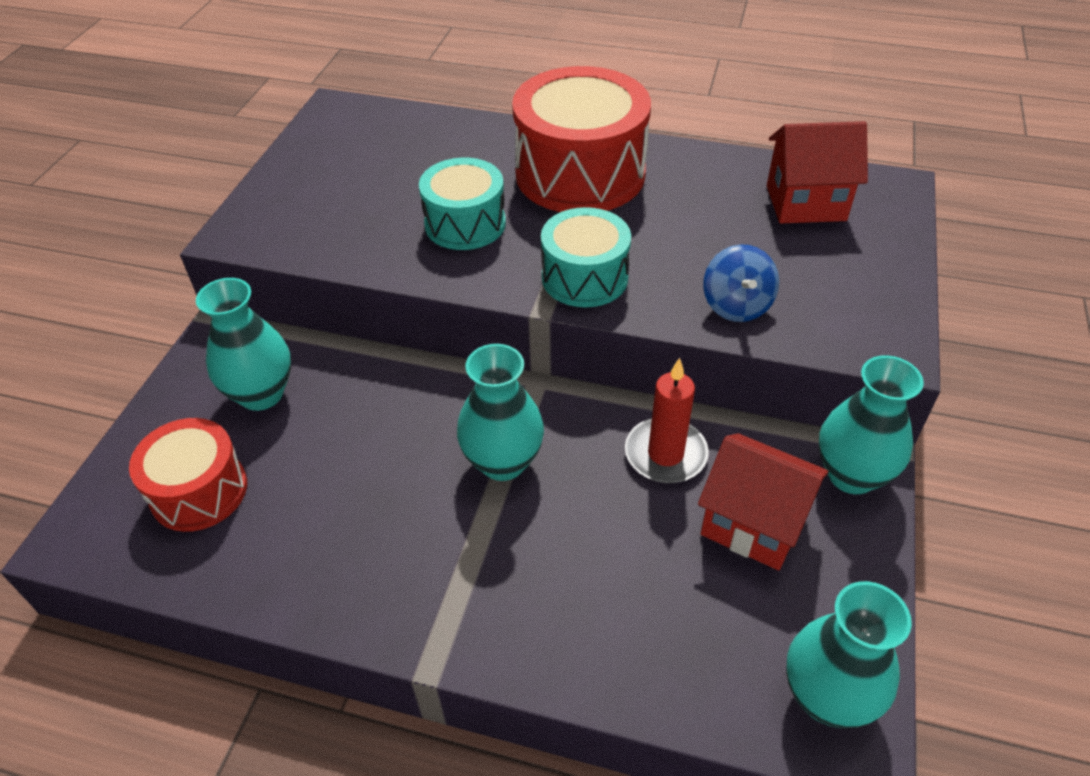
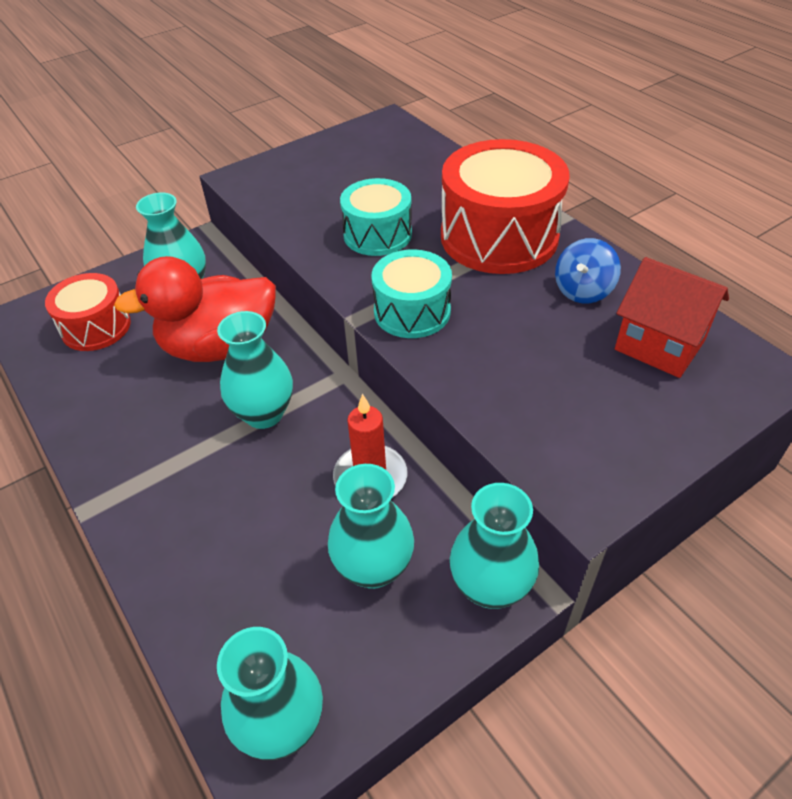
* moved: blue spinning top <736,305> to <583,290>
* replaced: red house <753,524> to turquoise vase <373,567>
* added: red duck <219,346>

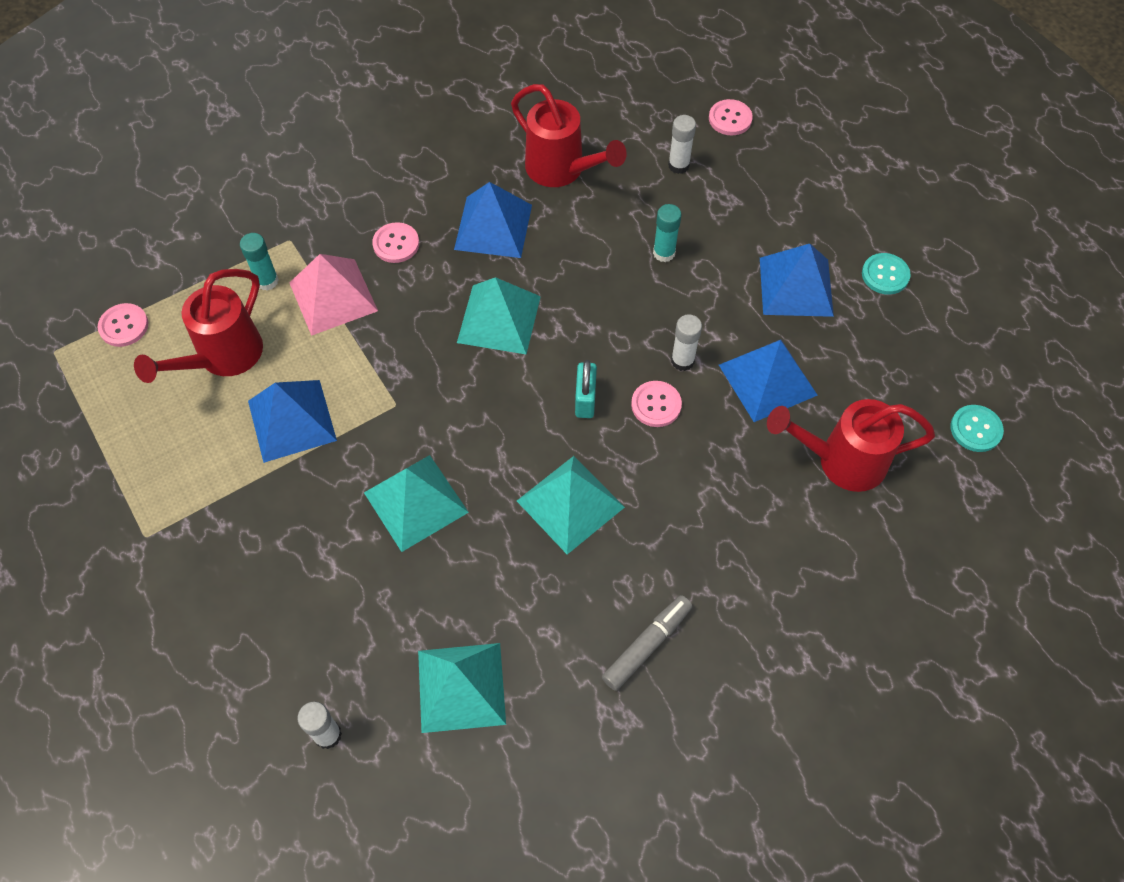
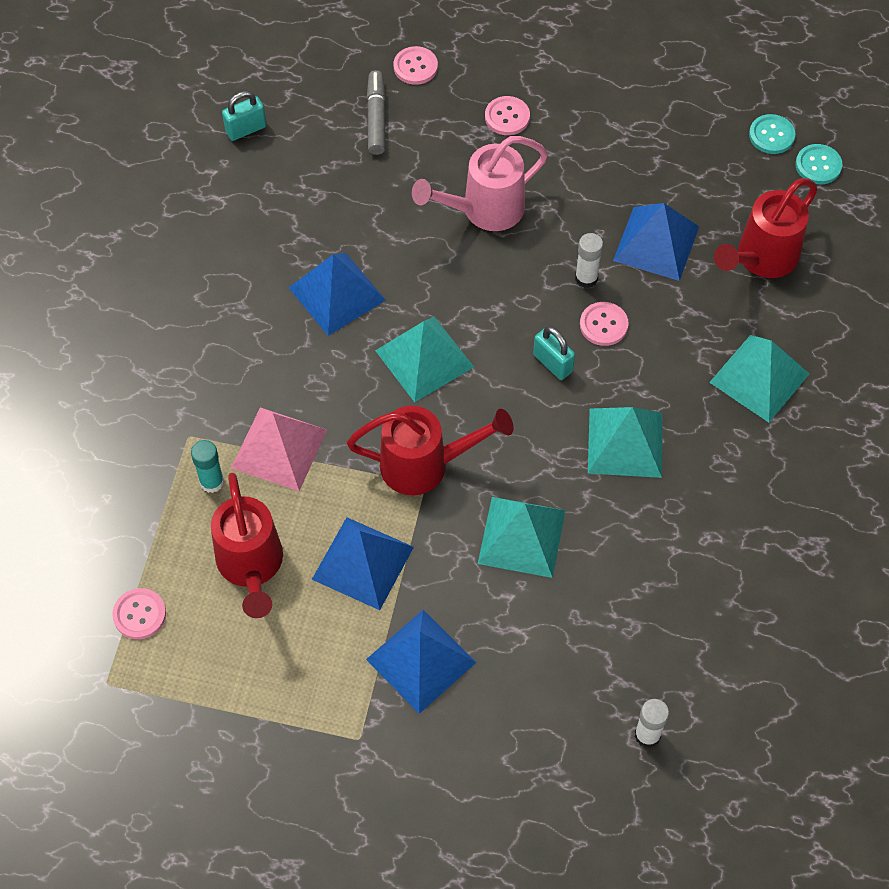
* moved: red watering can <561,170> to <424,465>
* removed: white glue stick <678,165>
* replaced: turquoise glue stick <664,253> to pink watering can <485,210>
* moved: pink button <396,244> to <507,117>
* moved: blue pyramid <796,286> to <421,660>
* moved: turquoise button <885,275> to <771,135>
* moved: grey marker <647,645> to <376,117>
* moved: turquoise pyramid <461,687> to <759,378>
* added: turquoise padlock <246,129>

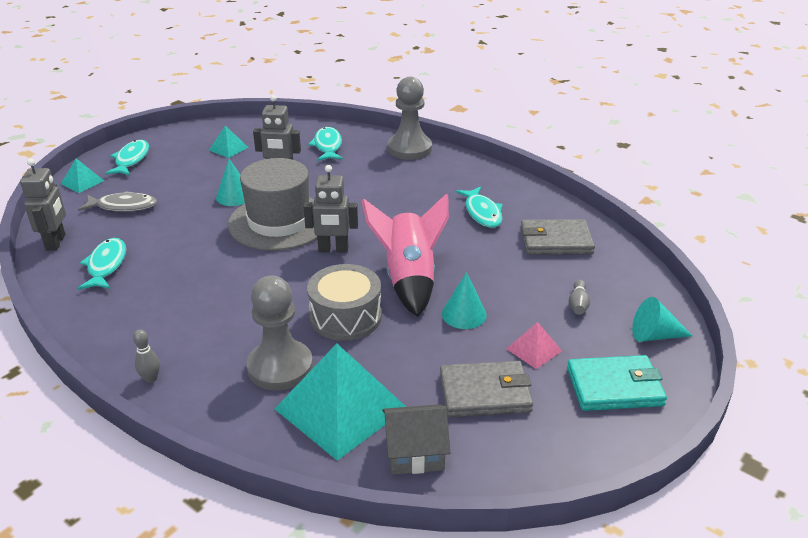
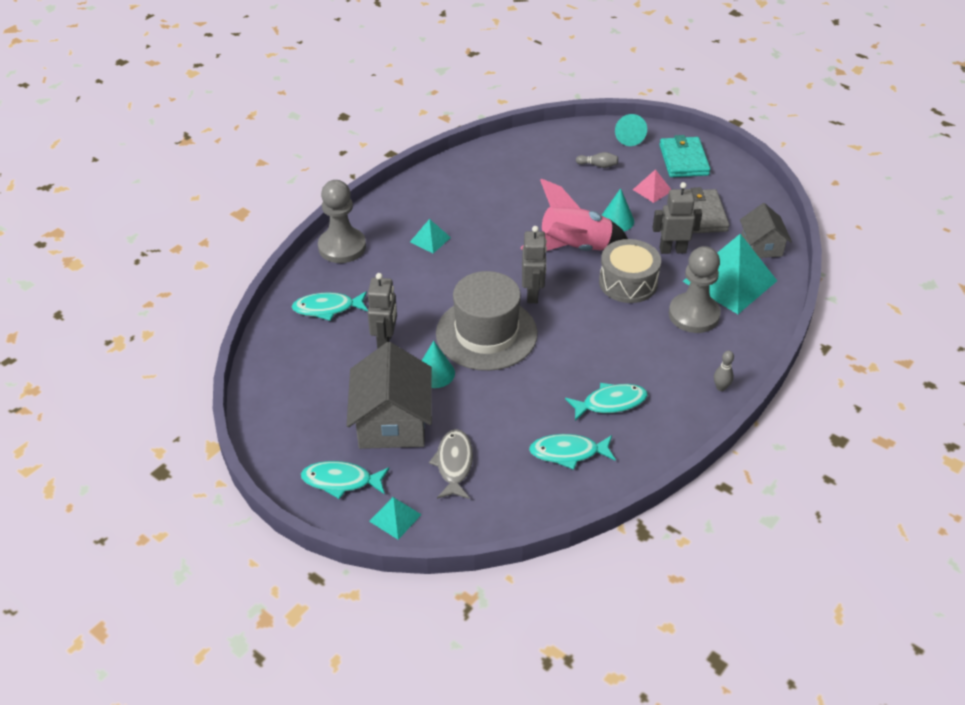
* moved: turquoise pyramid <228,148> to <430,239>
* moved: grey robot <56,242> to <672,250>
* moved: turquoise fish <482,213> to <610,403>
* removed: grey wallet <555,241>
* added: grey house <392,422>

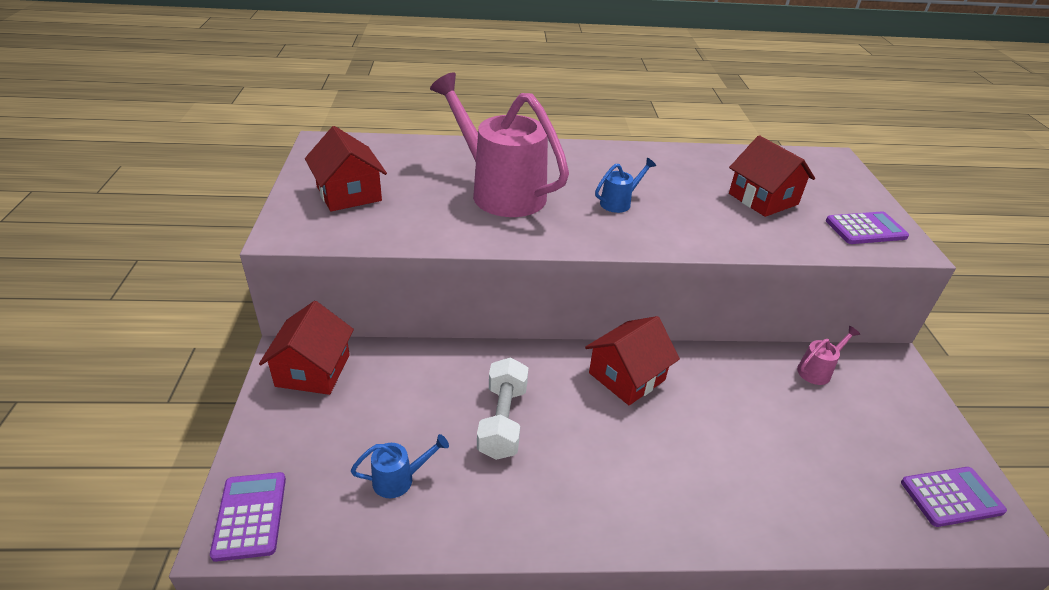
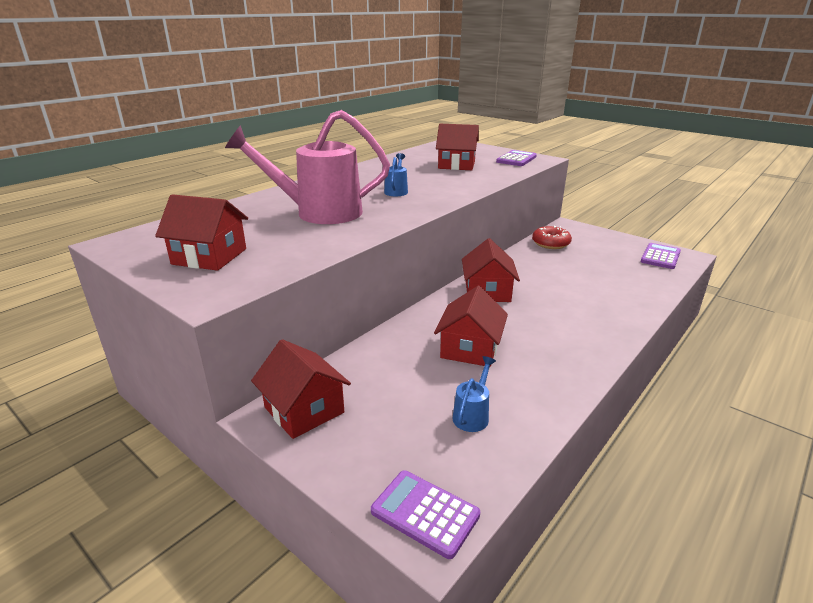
* replaced: pink watering can <817,370> to red donut <550,243>
* replaced: white dumbbell <503,421> to red house <470,349>

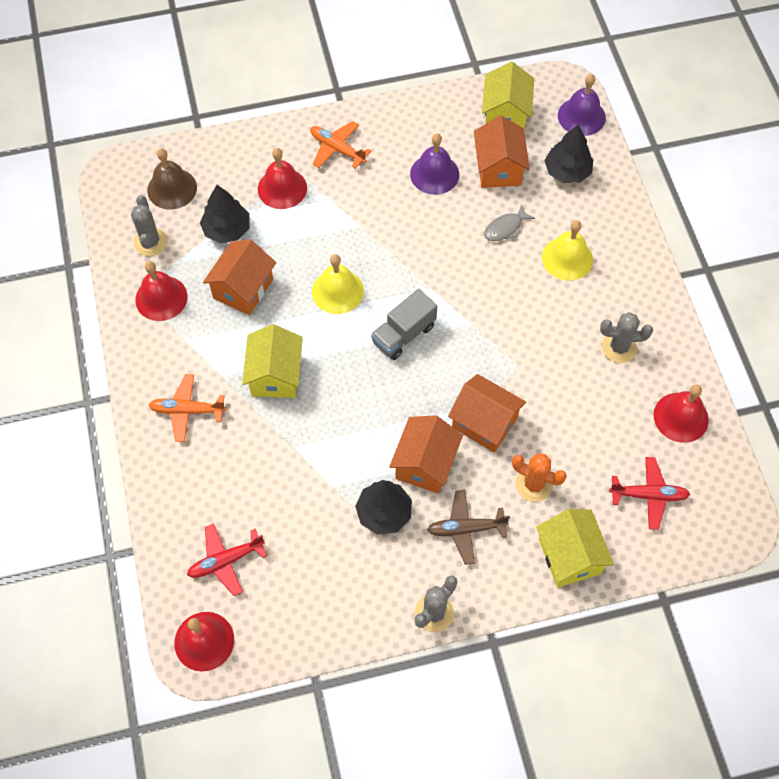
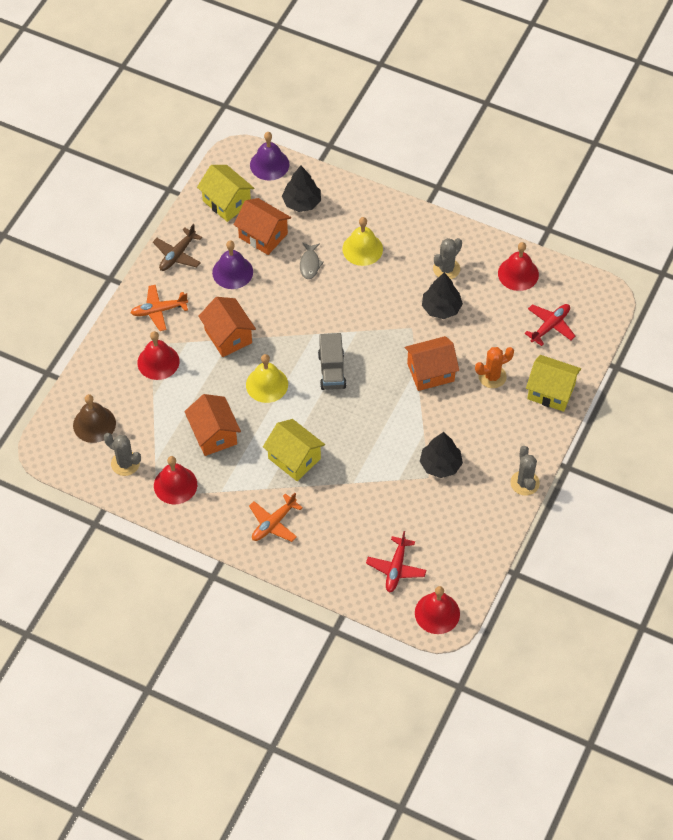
* moved: black tree <227,229> to <441,308>
* moved: orange house <425,463> to <228,336>
* moved: brown plane <465,529> to <177,255>

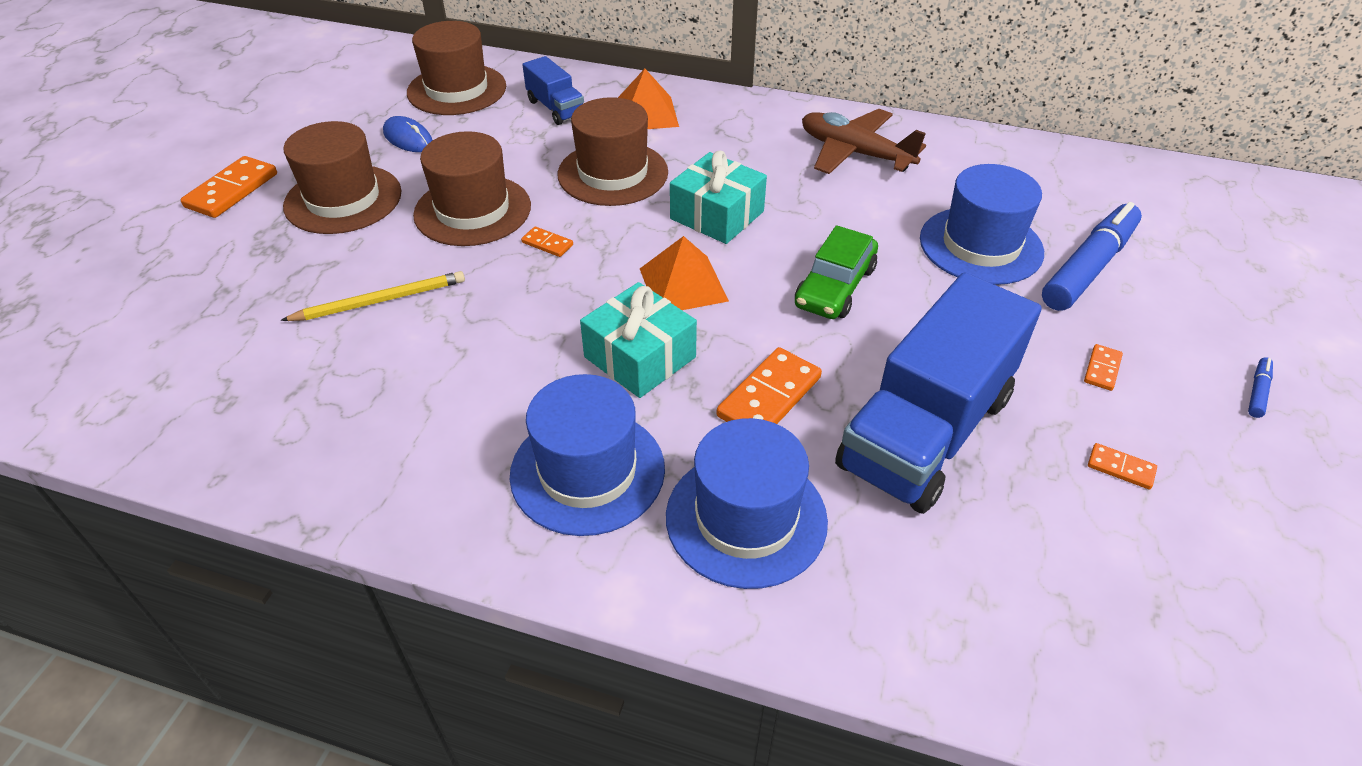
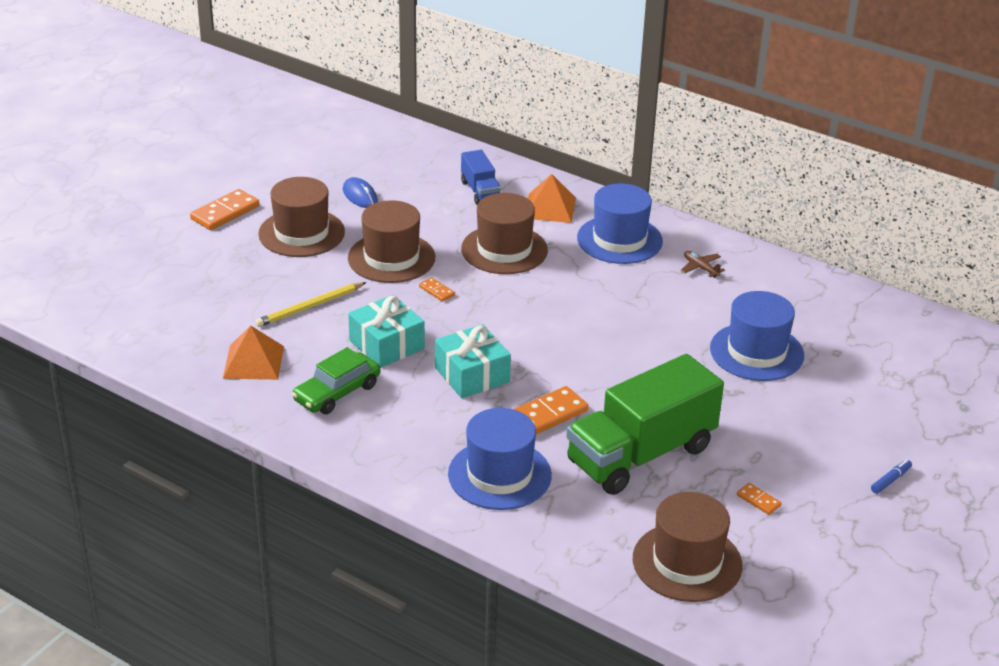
* moved: brown hat <457,90> to <687,562>
* resized: brown plane <855,153> = <700,268> x0.47
* moved: turquoise gift <717,215> to <386,345>
* removed: blue marker <1088,267>
* moved: green car <835,287> to <337,393>
* moved: orange pyramid <683,284> to <253,362>
* turned: yellow pencil <379,301> = <310,307> 150 degrees clockwise
* recoloured: blue truck <925,431> to green truck <641,455>
* removed: orange domino <1102,369>
* moved: blue hat <587,471> to <619,240>

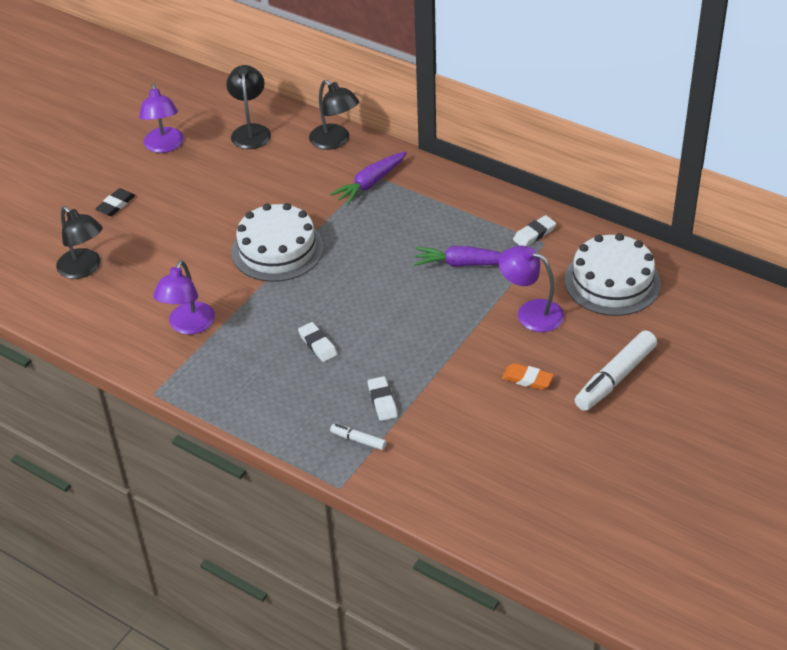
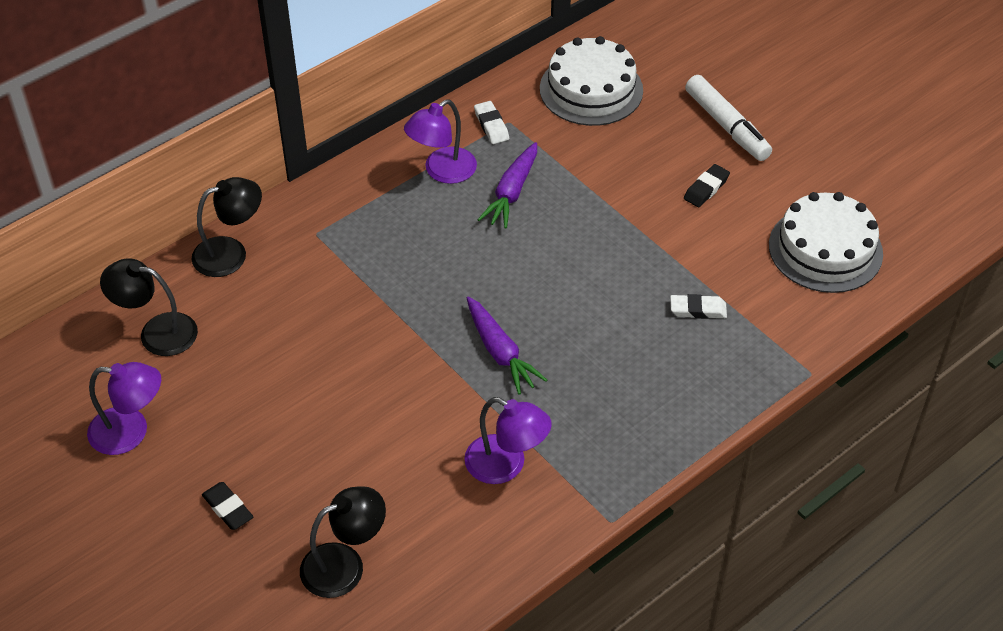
* moved: purple carrot <370,184> to <500,352>
* moved: white cake <277,249> to <825,249>
* moved: purple lamp <531,312> to <442,171>
* removed: white eraser <317,344>
* recoloured: orange eraser <527,379> to black eraser <706,188>
* removed: white marker <358,440>

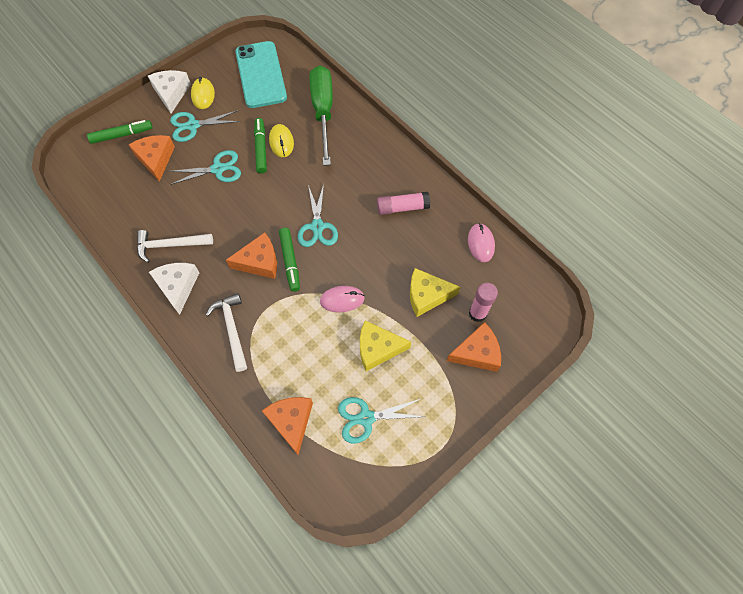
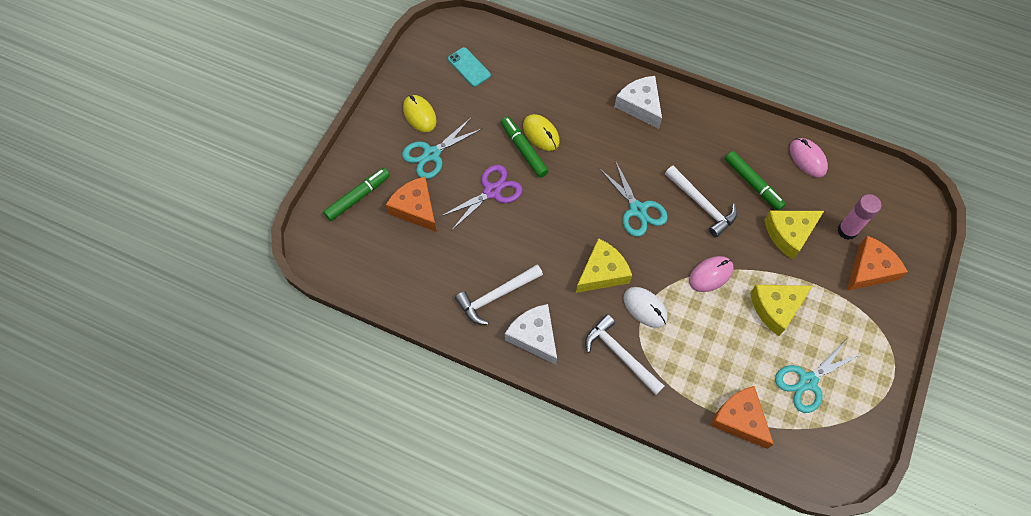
* resized: turquoise phone <261,75> = <469,67> x0.47
* removed: green screwdriver <323,112>
* moved: white cheese <171,93> to <640,105>
* recoloured: turquoise scissors <218,169> to purple scissors <492,191>
* removed: pink glue stick <402,207>
* moved: green marker <290,261> to <752,183>
* recoloured: orange cheese <259,262> to yellow cheese <602,272>
* added: white hammer <702,205>
* added: white mouse <645,308>

